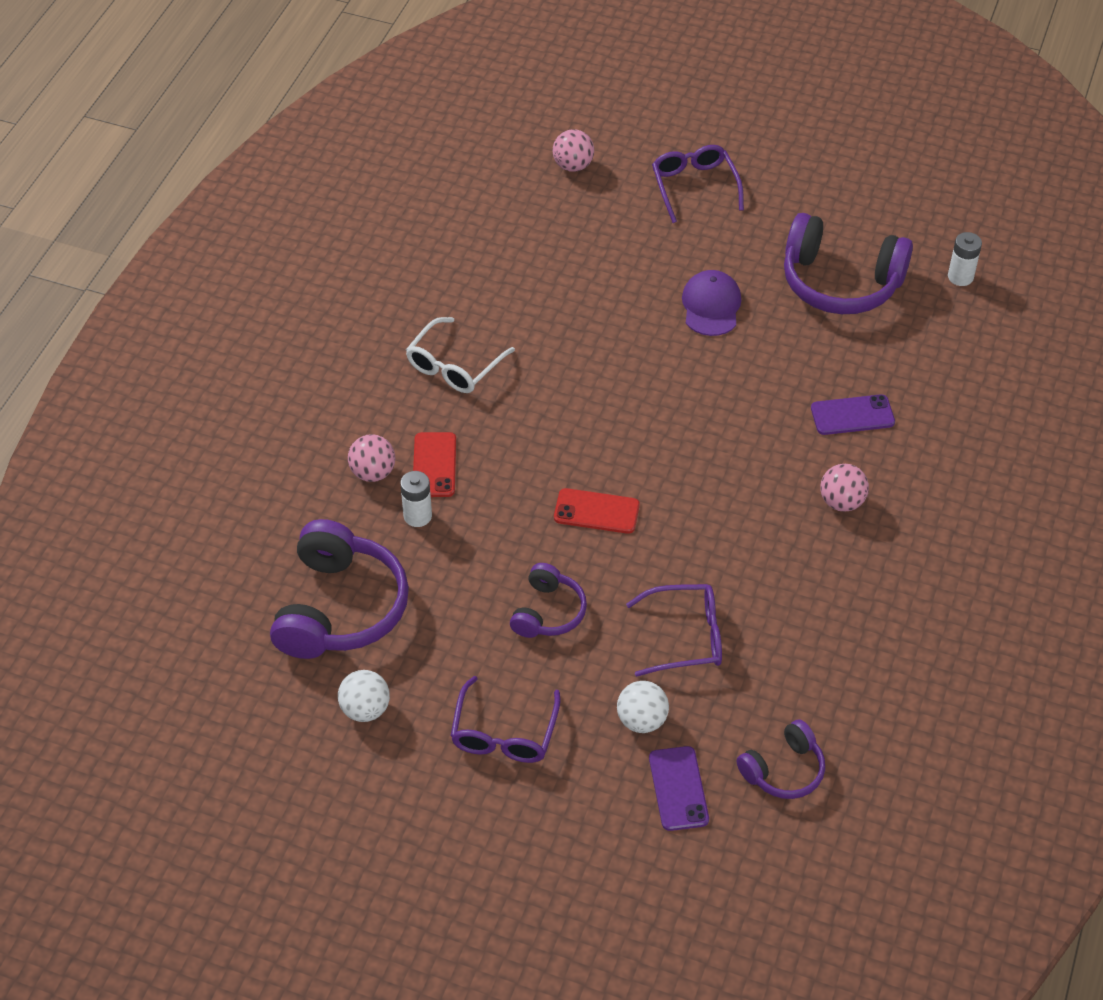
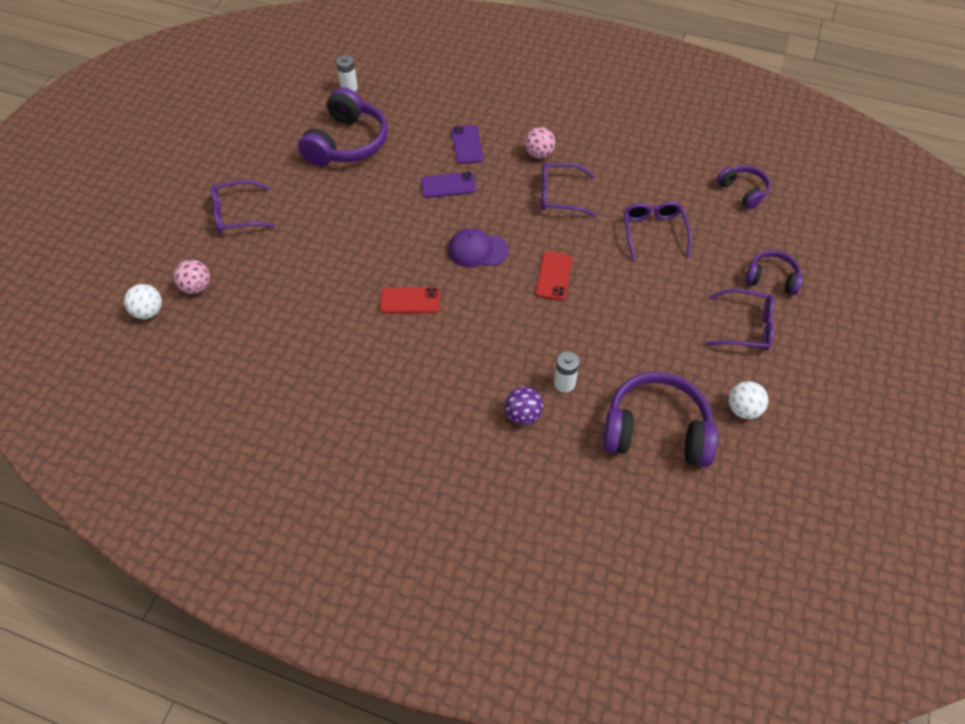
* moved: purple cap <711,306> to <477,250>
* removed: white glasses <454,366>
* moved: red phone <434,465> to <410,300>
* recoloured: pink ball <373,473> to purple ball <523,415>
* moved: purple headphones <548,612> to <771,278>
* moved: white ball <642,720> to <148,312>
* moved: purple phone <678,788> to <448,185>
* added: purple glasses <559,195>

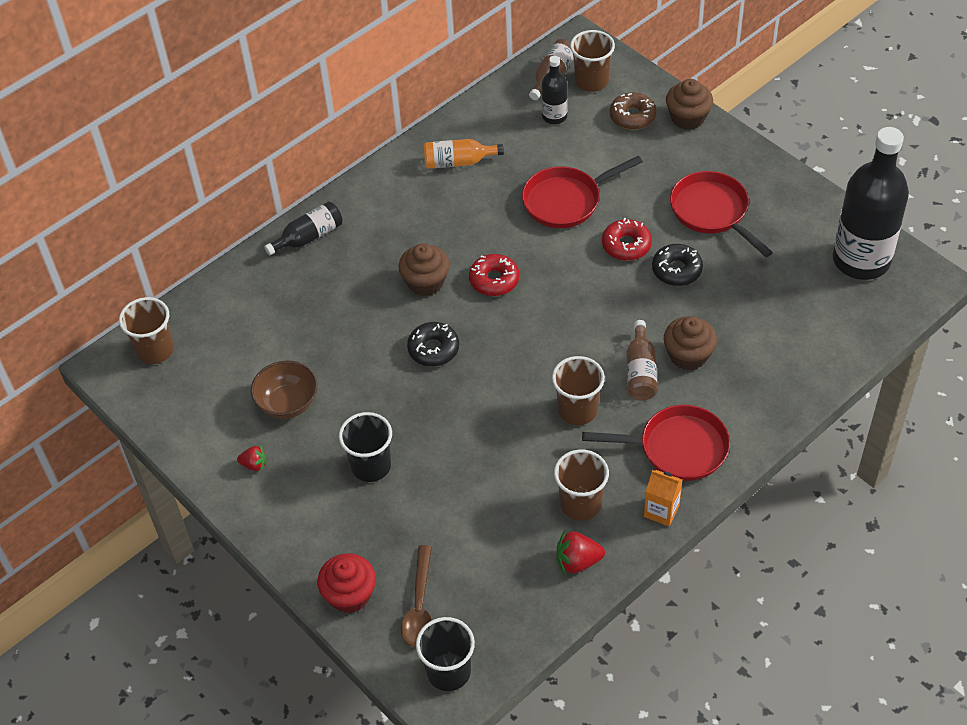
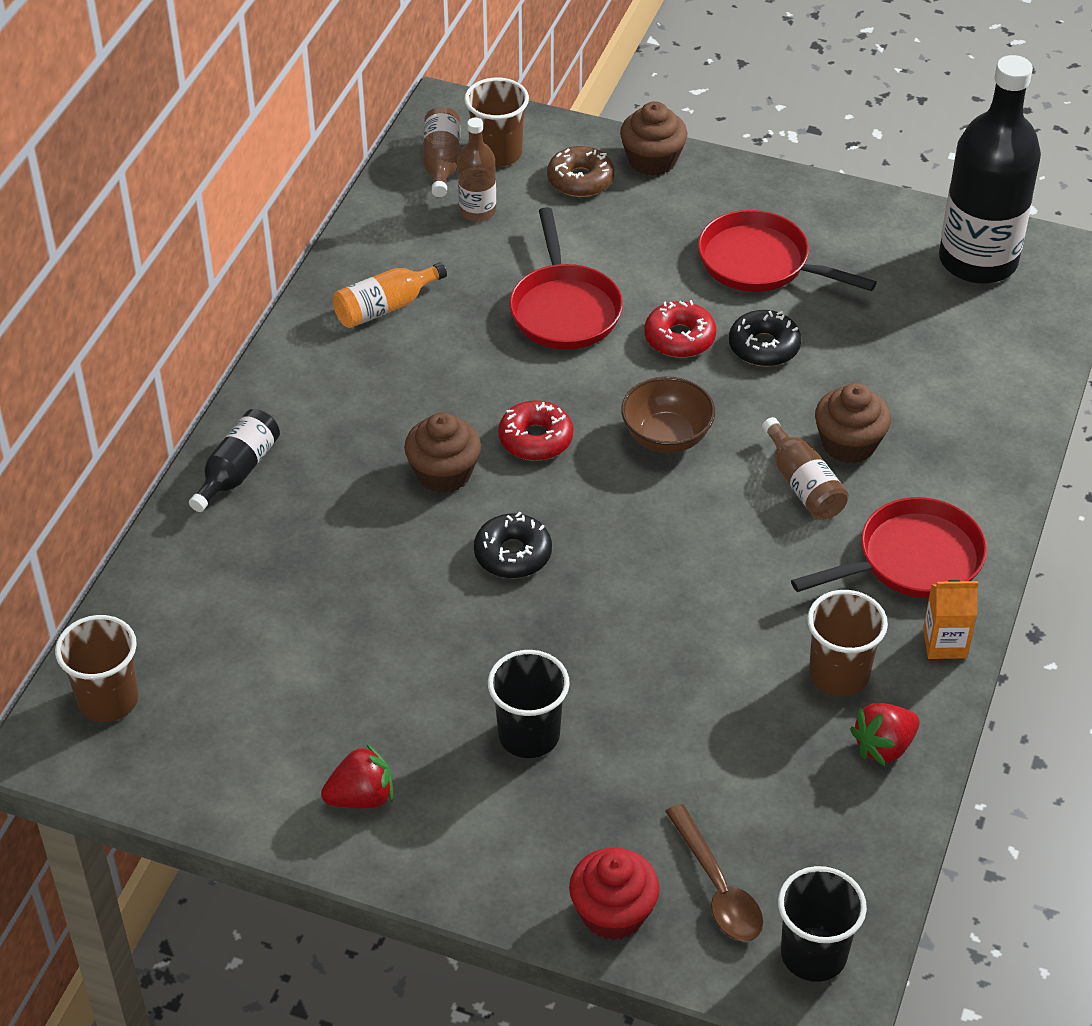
* recoloured: black bottle <554,116> to brown bottle <477,211>
* turned: red pan <566,201> = <564,309> 45 degrees counterclockwise
* removed: brown cup <577,410>
* moved: brown bowl <287,403> to <666,437>
* resized: red strawberry <254,464> = <361,797> x1.55

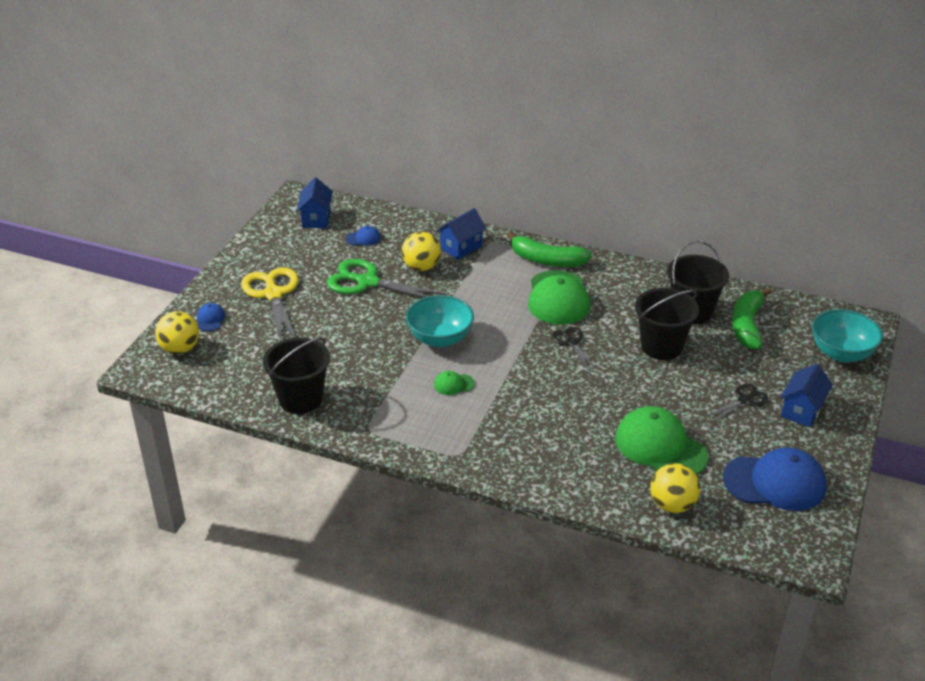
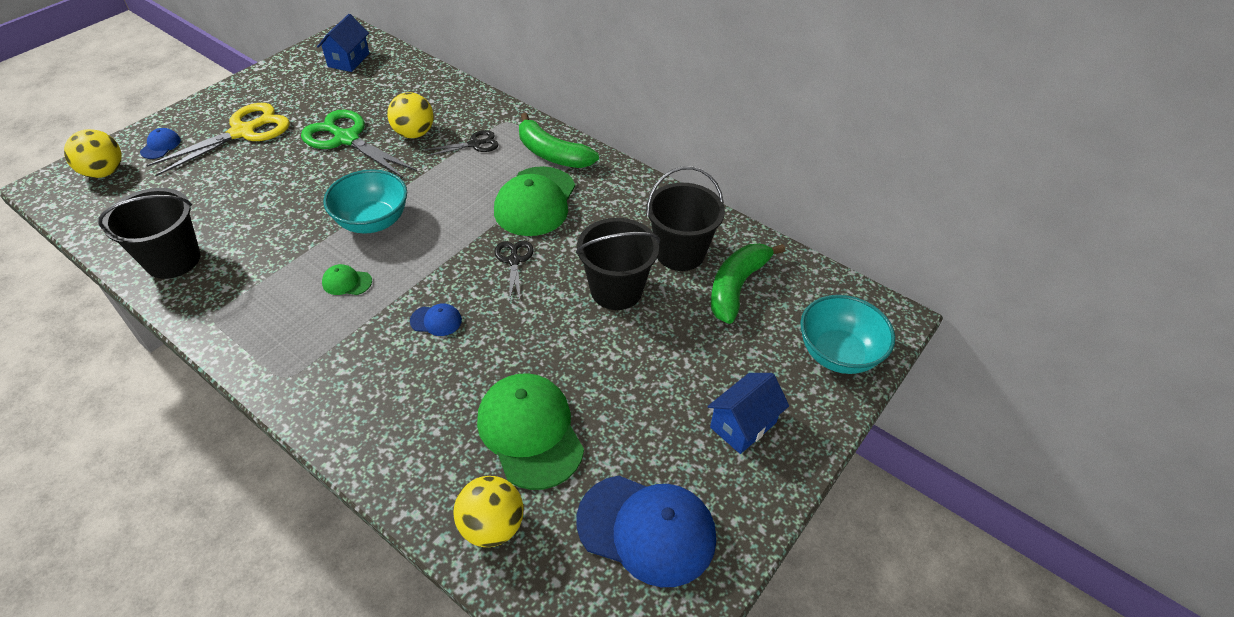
* removed: blue house <461,247>
* moved: blue cap <363,238> to <436,321>
* turned: yellow scissors <273,294> = <243,132> 45 degrees clockwise
* moved: black scissors <744,400> to <474,144>

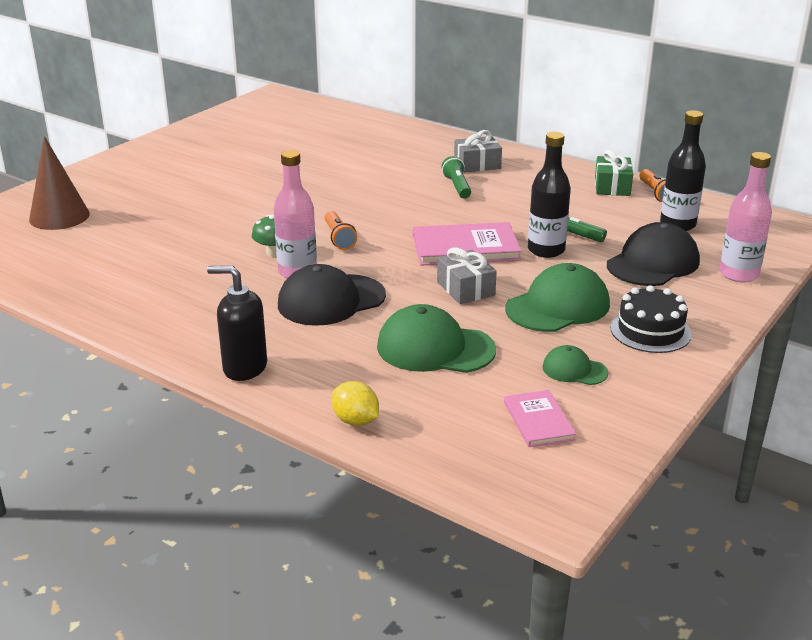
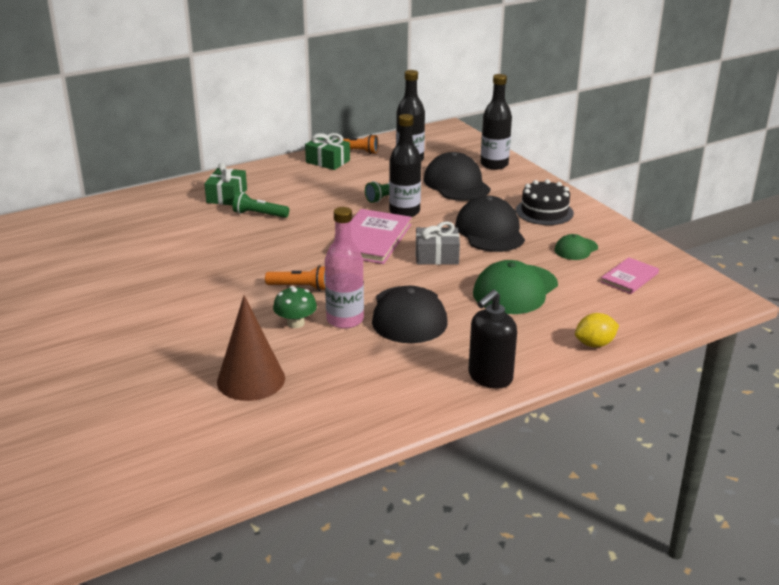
* recoloured: grey gift <477,164> to green gift <227,196>
* moved: brown cone <59,216> to <251,380>
* recoloured: pink bottle <738,274> to black bottle <494,164>
* recoloured: green cap <557,306> to black cap <490,231>
* turned: pink book <538,421> = <629,277> 60 degrees counterclockwise

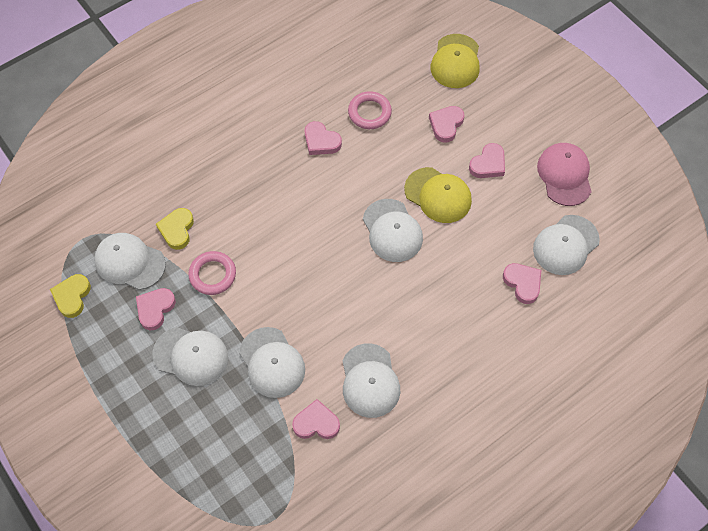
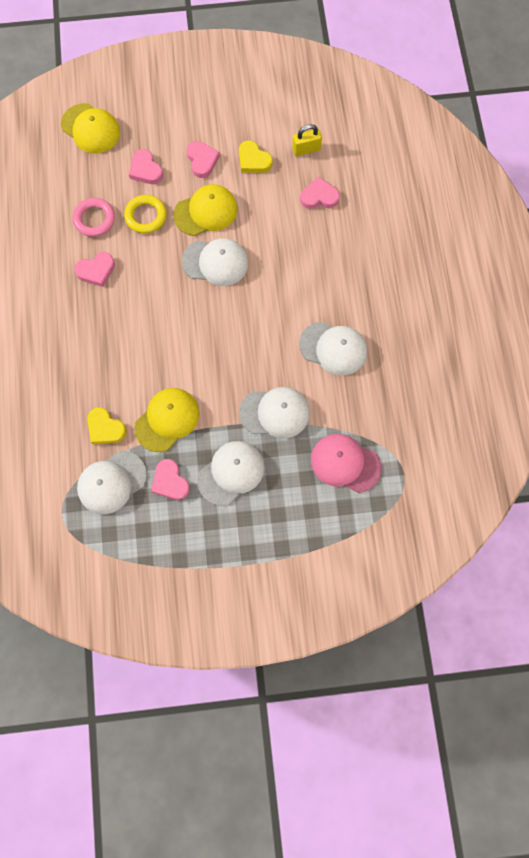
* moved: pink cap <564,175> to <345,463>
* replaced: white cap <565,245> to yellow padlock <306,149>
* replaced: pink ring <212,275> to yellow cap <167,420>
* moved: yellow heart <72,296> to <253,160>
* removed: pink heart <316,423>
* added: yellow ring <146,216>

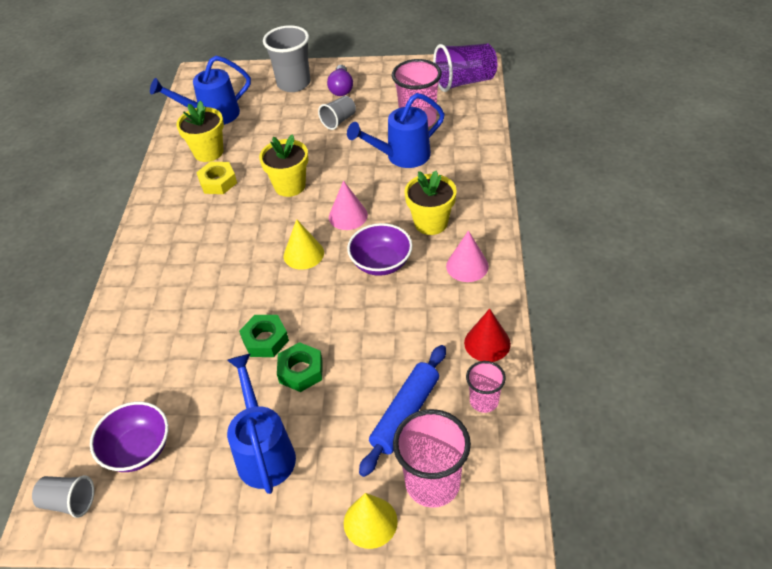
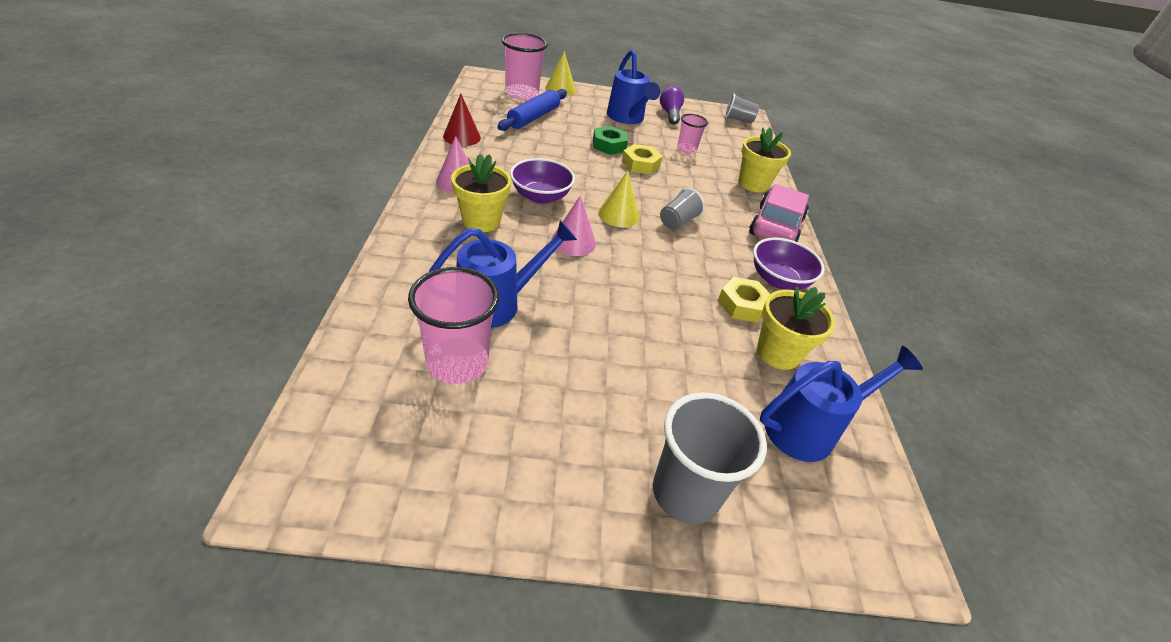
* removed: purple cup <464,82>
* moved: purple light bulb <341,88> to <670,114>
* moved: grey cup <339,121> to <677,222>
* moved: yellow flower pot <290,186> to <753,184>
* recoloured: green nut <265,340> to yellow nut <640,164>
* moved: pink cup <484,401> to <686,149>
* moved: purple bowl <138,449> to <778,280>
* added: pink car <775,226>

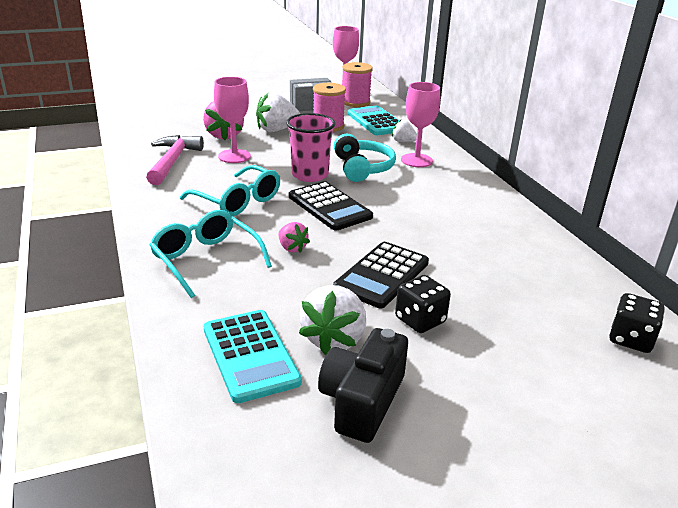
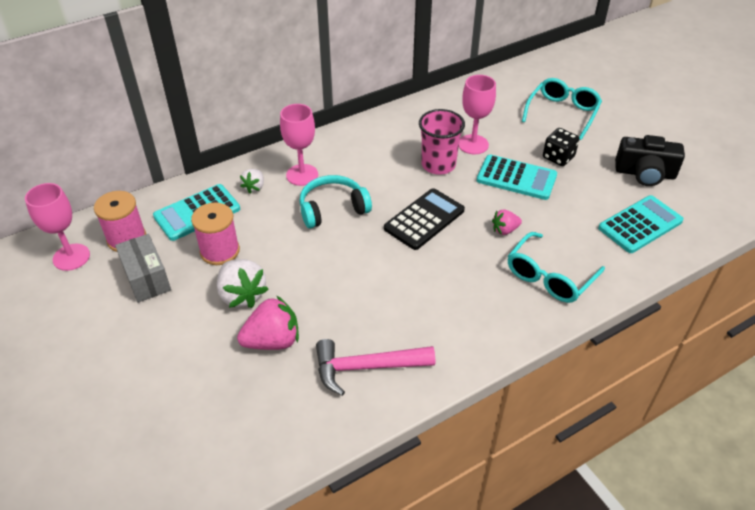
* moved: pink goblet <234,156> to <473,144>
* moved: pink cup <310,175> to <438,165>
* moved: turquoise glasses <238,201> to <562,113>
* turned: pink strawberry <292,248> = <505,230> 150 degrees counterclockwise
* recoloured: black calculator <382,275> to turquoise calculator <516,178>
* removed: white strawberry <334,339>
* removed: black dice <630,339>

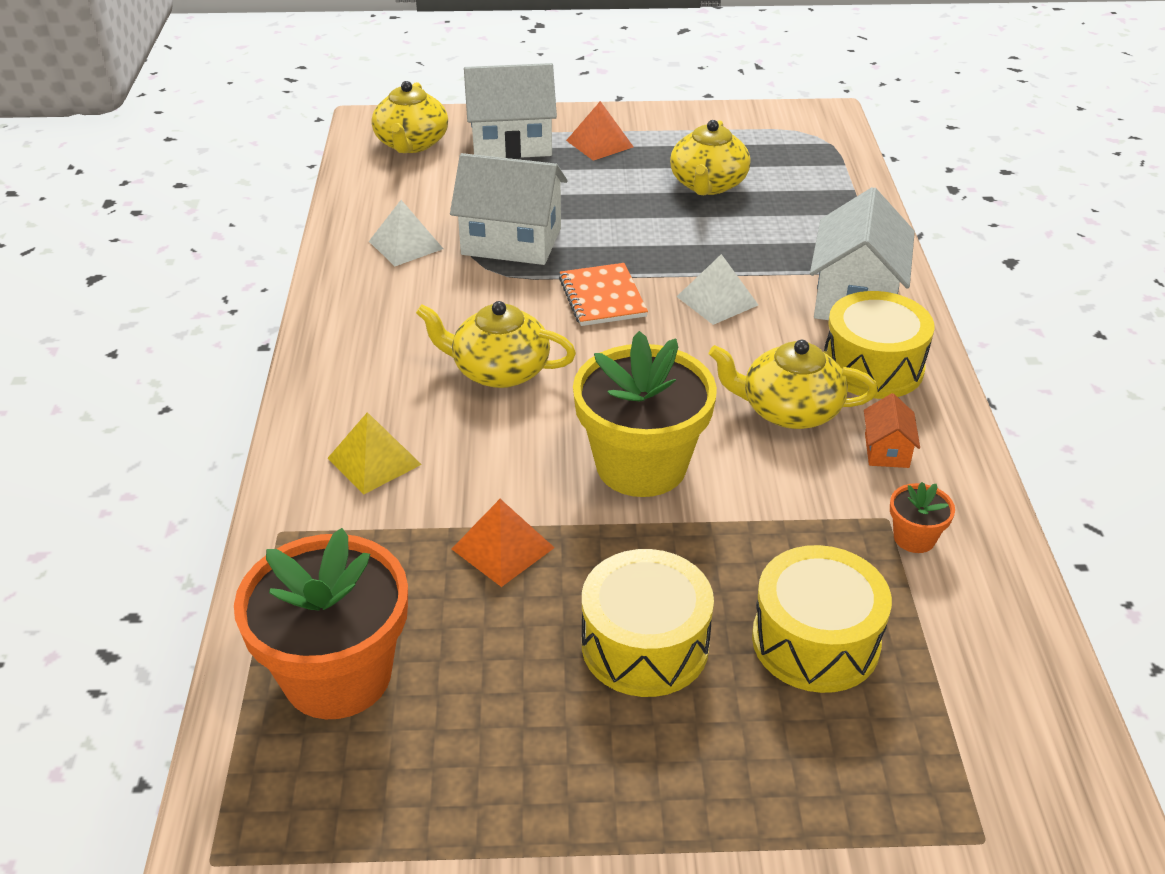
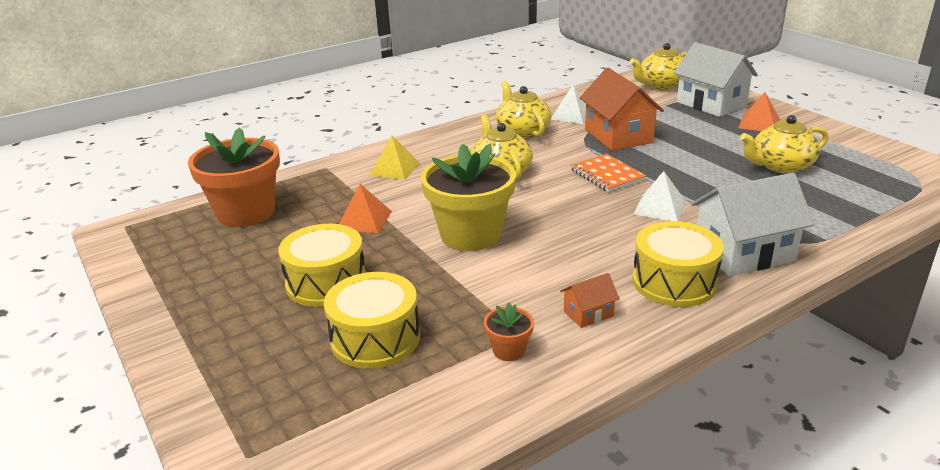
* recoloured: white house <511,241> to orange house <618,136>
* turned: orange notebook <602,297> = <607,175> 75 degrees counterclockwise
* moved: yellow teapot <789,410> to <522,131>

